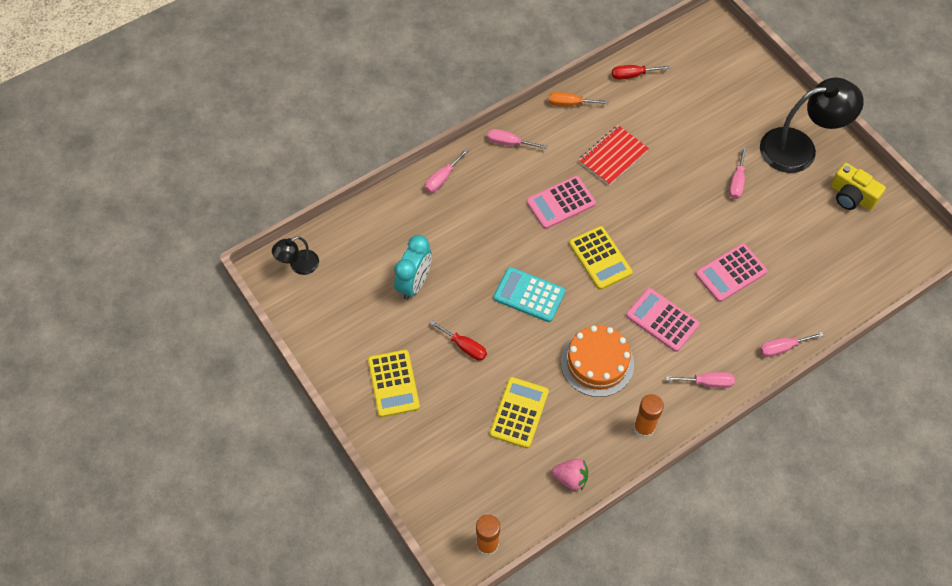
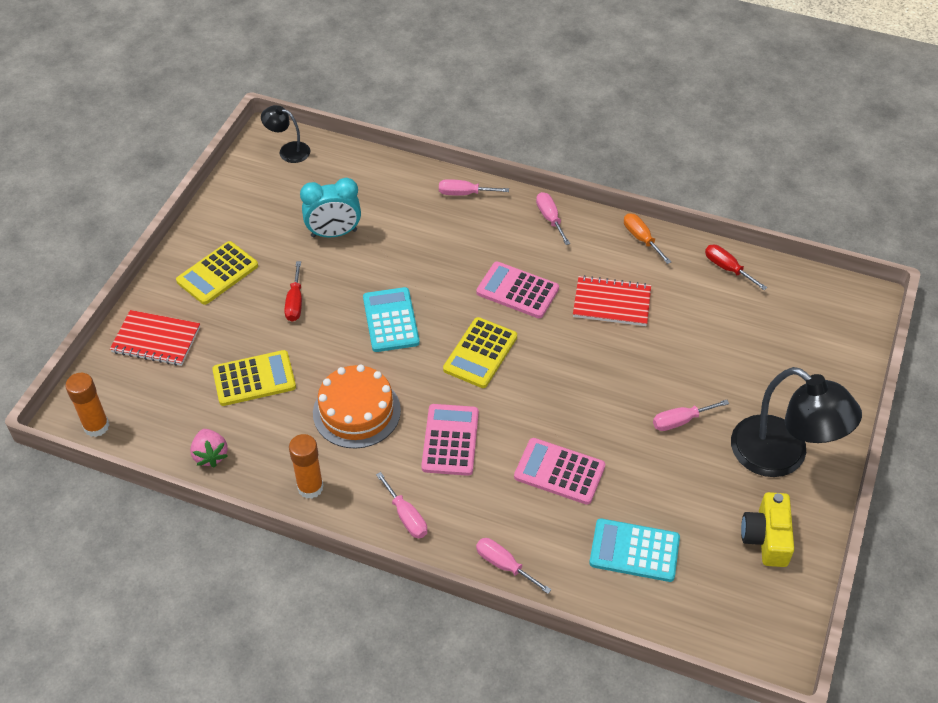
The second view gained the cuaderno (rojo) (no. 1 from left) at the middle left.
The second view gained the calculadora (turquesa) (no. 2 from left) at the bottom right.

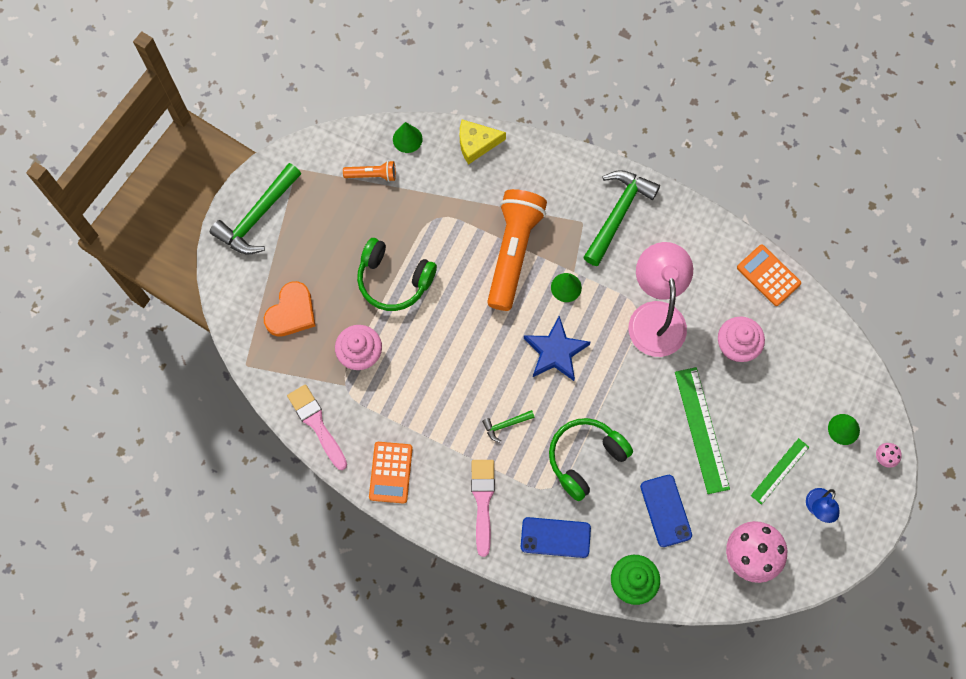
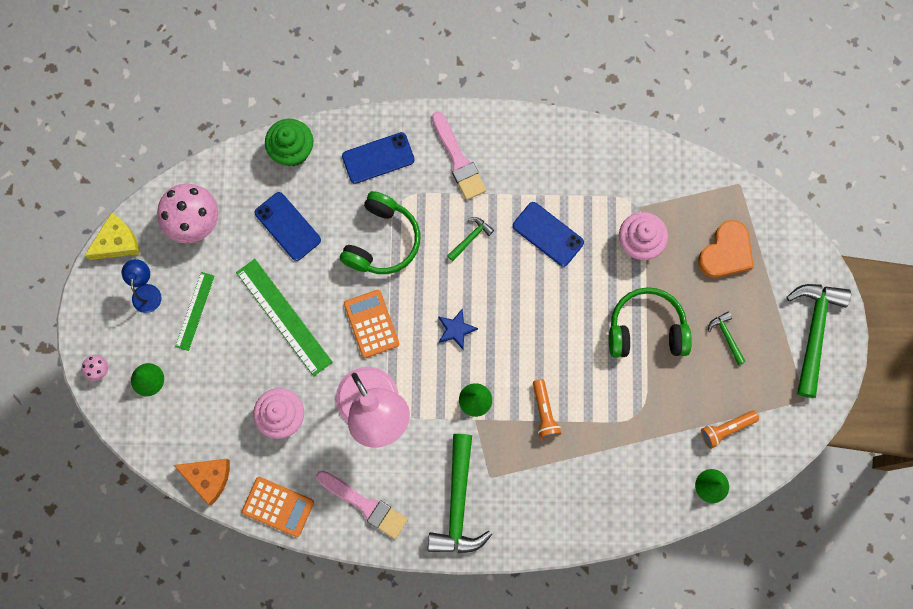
The queso (amarillo) ended up elsewhere, having gone from the top centre to the middle left.
The second view gained the queso (naranja) at the bottom left.
The pincel (rosa) (no. 1 from left) ended up elsewhere, having gone from the middle left to the bottom centre.
The calculadora (naranja) (no. 1 from left in the first image) ended up elsewhere, having gone from the bottom centre to the centre.
The size of the estrella (azul) at the centre changed by a factor of 0.59.
The second view gained the móvil (azul) (no. 3 from left) at the centre.
The size of the lámpara de mano (naranja) (no. 2 from left in the first image) at the centre changed by a factor of 0.45.
The corazón (naranja) at the middle left ended up facing another way, 150 degrees counterclockwise from before.
The second view gained the martillo (verde) (no. 3 from left) at the middle right.

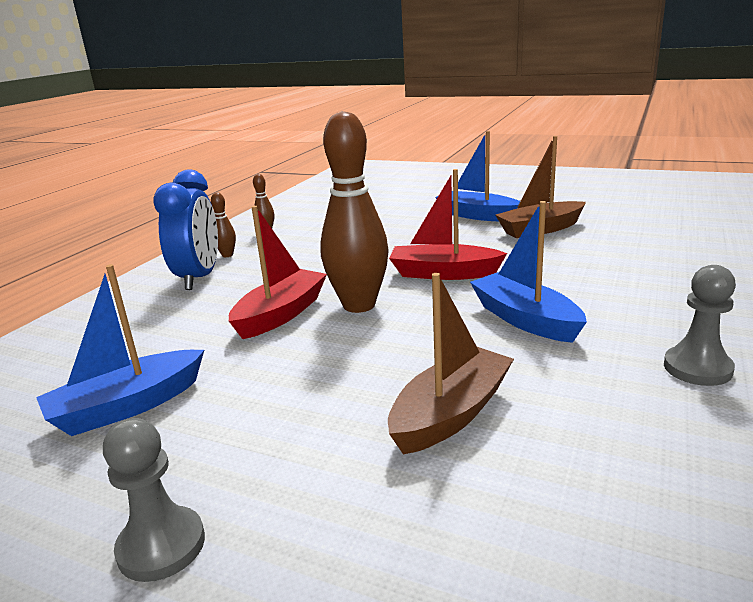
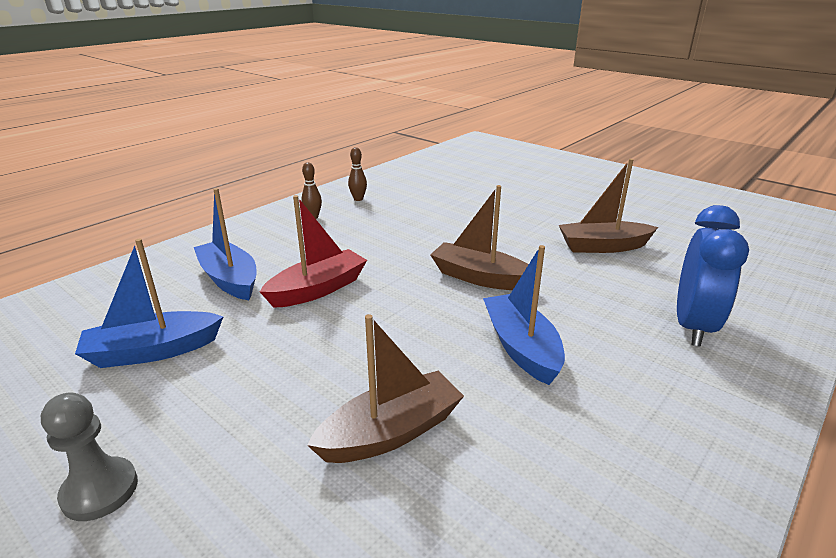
The barco (azul) (no. 2 from left) ended up elsewhere, having gone from the top centre to the middle left.
What was the barco (rojo) (no. 2 from left) at the centre turned into the barco (marrón) (no. 2 from left) at the centre.
The despertador (azul) ended up elsewhere, having gone from the middle left to the middle right.
The second view lost the bolo (marrón) (no. 3 from left) at the centre.
The second view lost the peón (gris) (no. 2 from left) at the middle right.

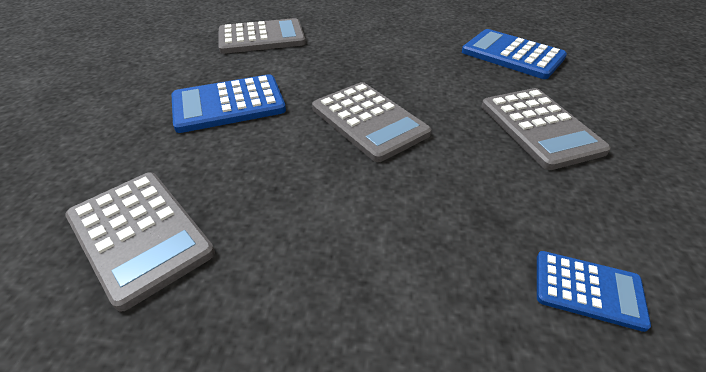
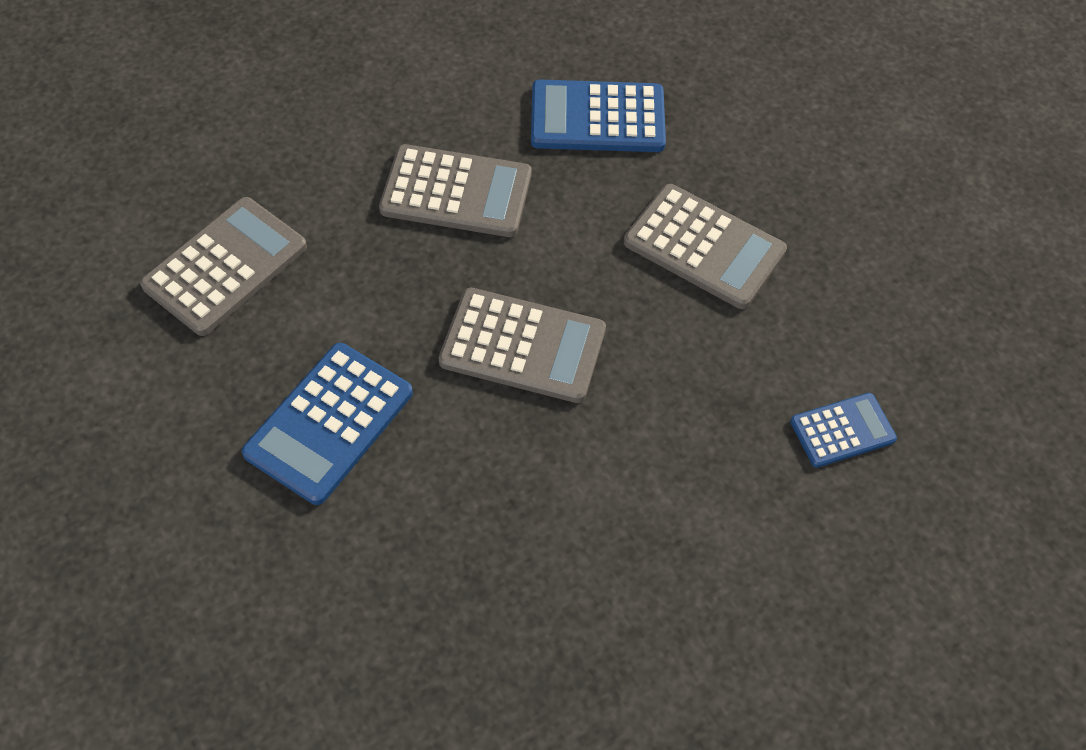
The calculadora (gris) (no. 1 from left in the first image) ended up elsewhere, having gone from the middle left to the top centre.

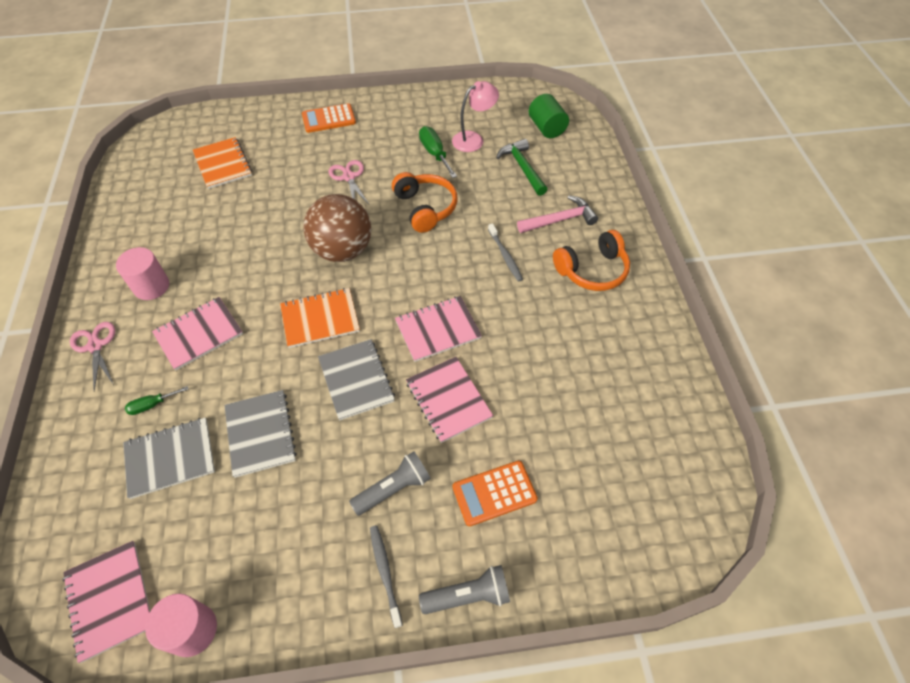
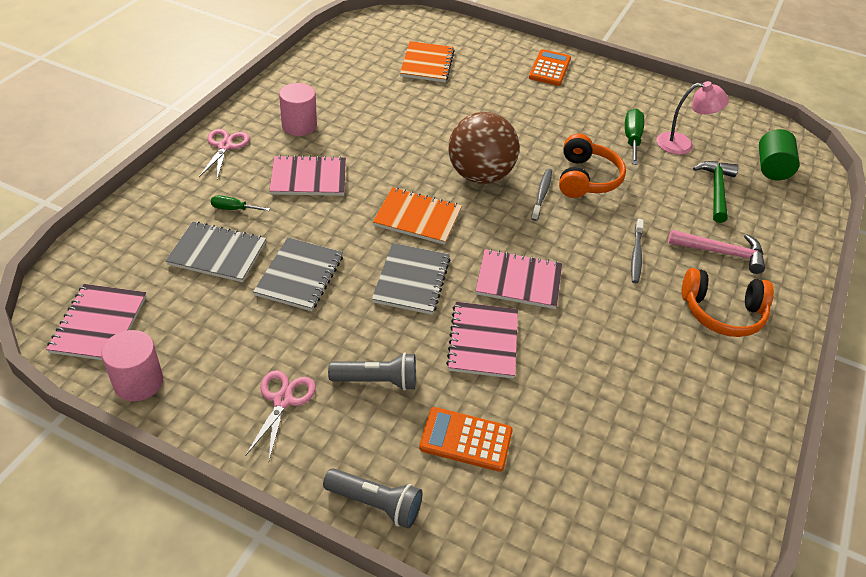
The tijeras (rosa) (no. 2 from left) ended up elsewhere, having gone from the top centre to the bottom left.
The calculadora (naranja) (no. 1 from left in the first image) at the top centre ended up facing another way, 90 degrees clockwise from before.
The cepillo de dientes (gris) (no. 1 from left) ended up elsewhere, having gone from the bottom centre to the centre.

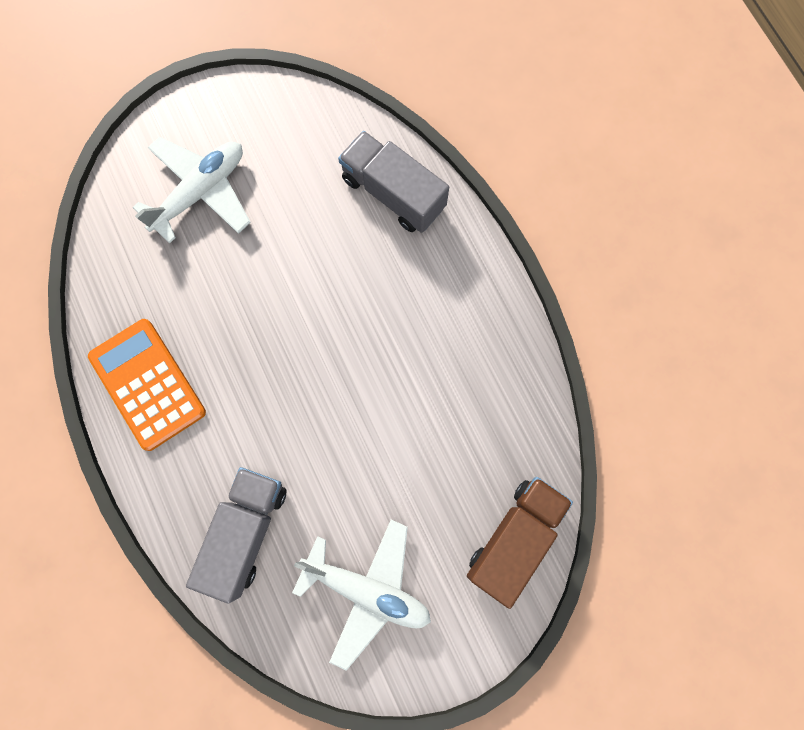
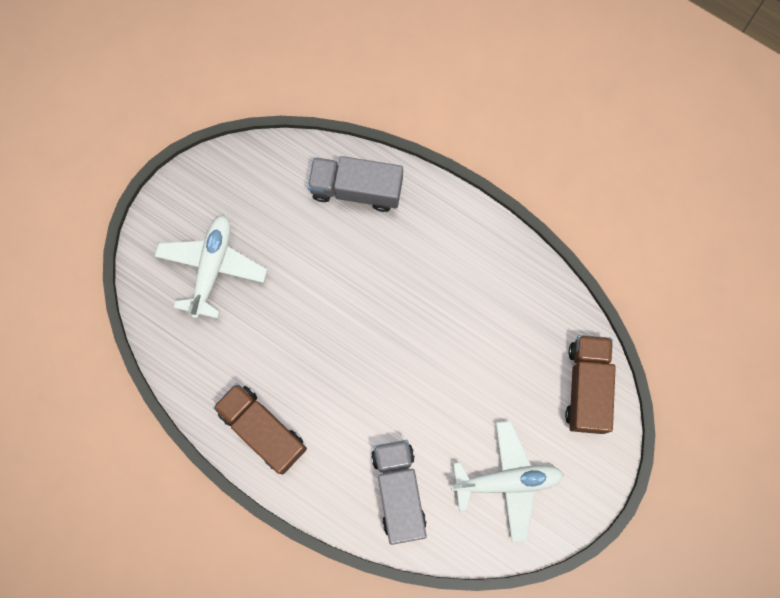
Where the calculadora (naranja) stood at the middle left, the camión (marrón) (no. 1 from left) came to stand at the bottom centre.

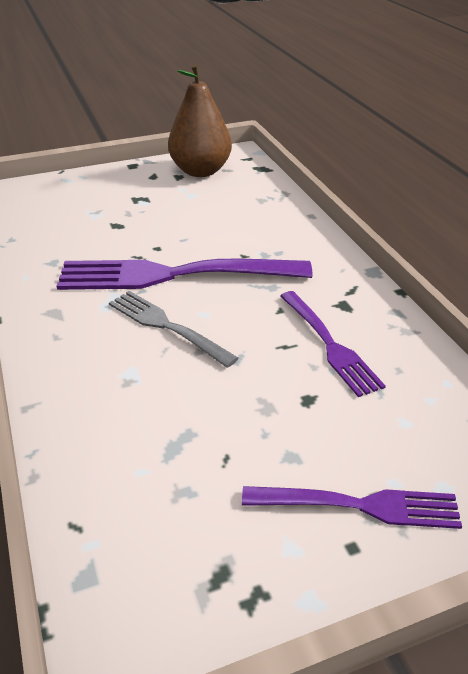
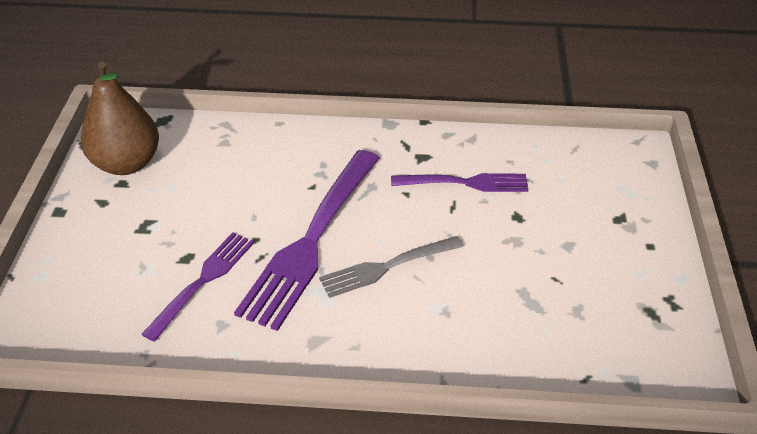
The tenedor (morado) (no. 3 from left in the first image) ended up elsewhere, having gone from the bottom right to the middle left.

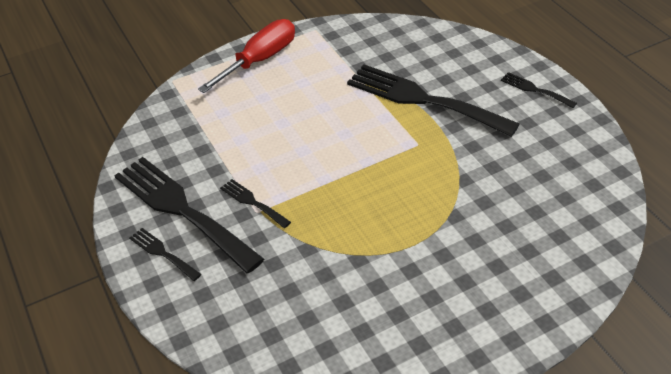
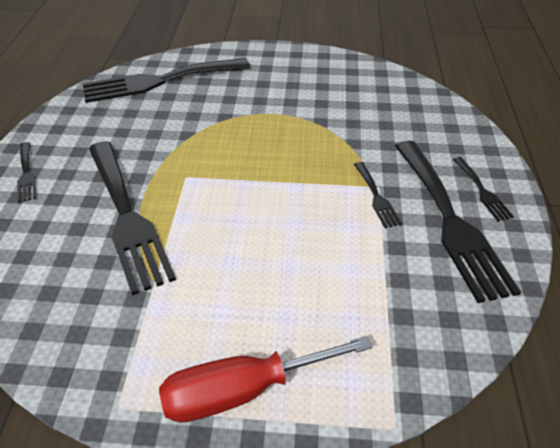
The second view gained the tenedor (negro) (no. 3 from left) at the top left.

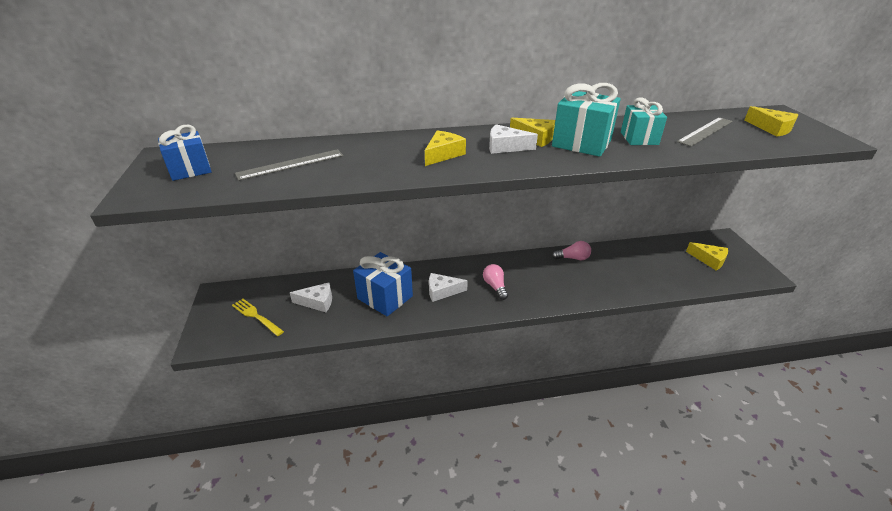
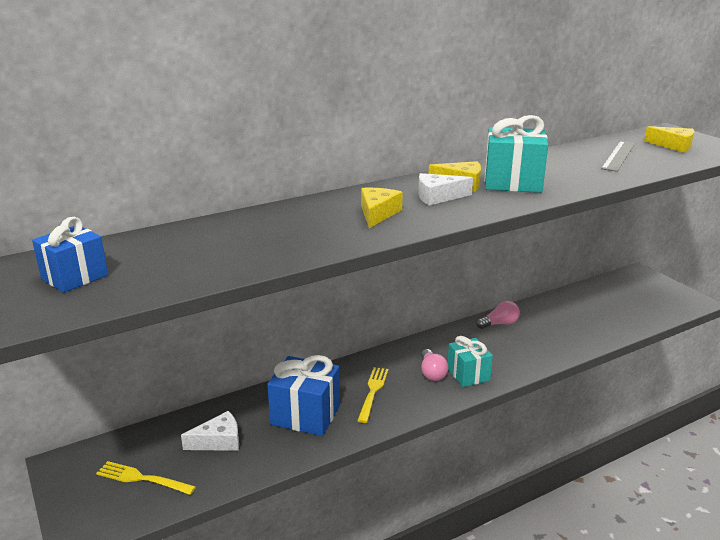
Where the queso (blanco) (no. 2 from left) stood at the centre, the tenedor (amarillo) (no. 2 from left) came to stand at the bottom centre.
The bombilla (rosa) (no. 1 from left) at the centre ended up facing another way, 150 degrees counterclockwise from before.
The regalo (turquesa) (no. 2 from left in the first image) ended up elsewhere, having gone from the top right to the bottom centre.
The second view lost the regla (gris) (no. 1 from left) at the top left.
The second view lost the queso (amarillo) (no. 3 from left) at the middle right.

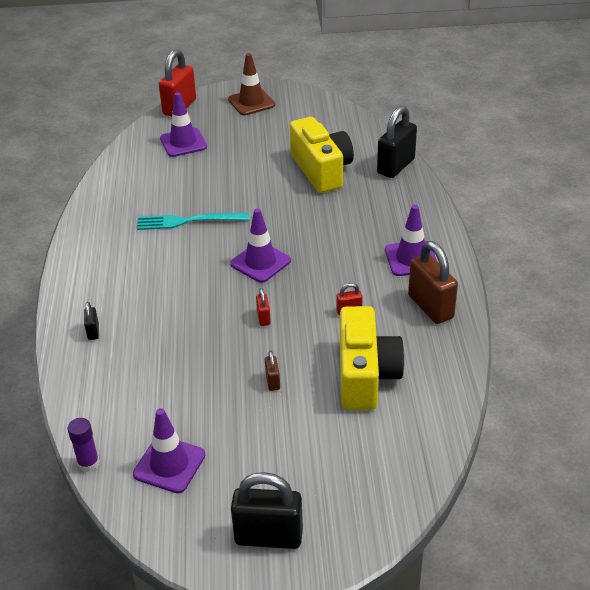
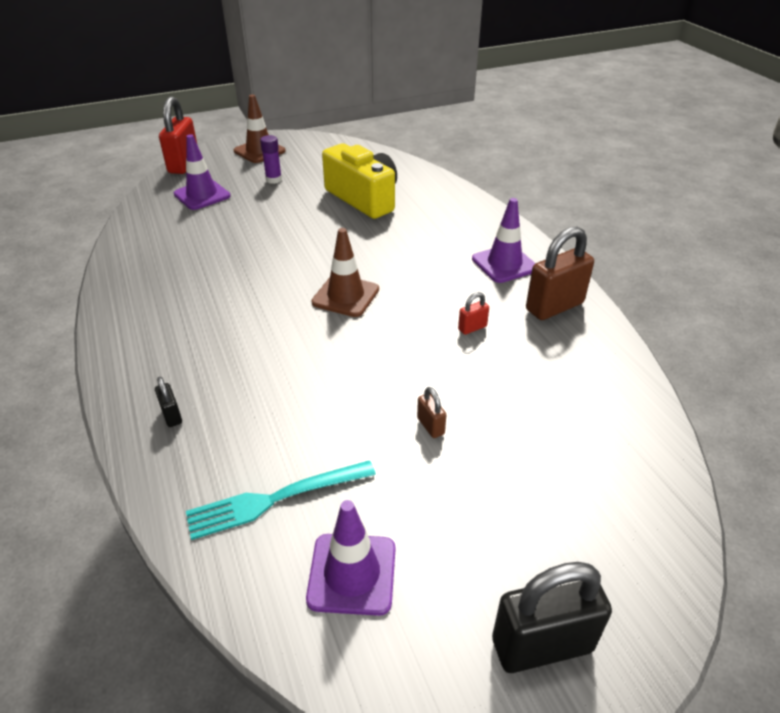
The tenedor (turquesa) ended up elsewhere, having gone from the middle left to the bottom centre.
The barra de pegamento (morado) ended up elsewhere, having gone from the bottom left to the top centre.
What was the cono de tráfico (morado) (no. 3 from left) at the centre turned into the cono de tráfico (marrón) (no. 2 from left) at the centre.
The candado (marrón) (no. 2 from left) at the middle right ended up facing another way, 75 degrees counterclockwise from before.
The second view lost the candado (rojo) (no. 2 from left) at the centre.
The second view lost the cámara (amarillo) (no. 2 from left) at the centre.
The second view lost the candado (negro) (no. 3 from left) at the top right.

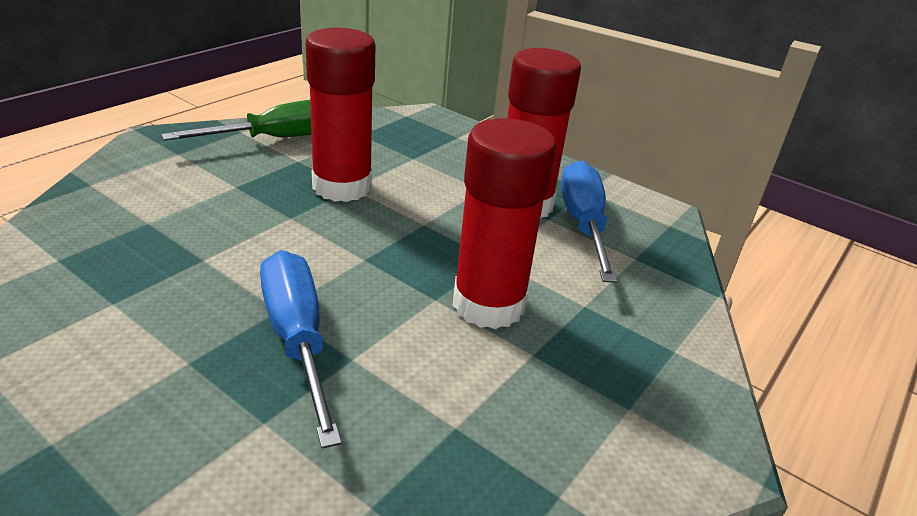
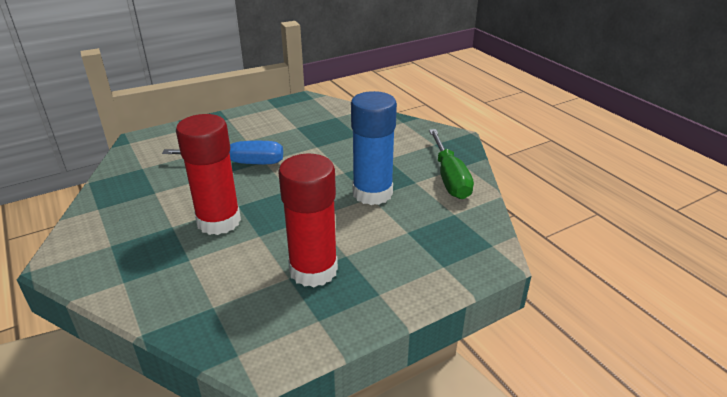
What was the barra de pegamento (rojo) (no. 1 from left) at the top centre turned into the barra de pegamento (azul) at the centre.
The second view lost the destornillador (azul) (no. 2 from left) at the centre.

